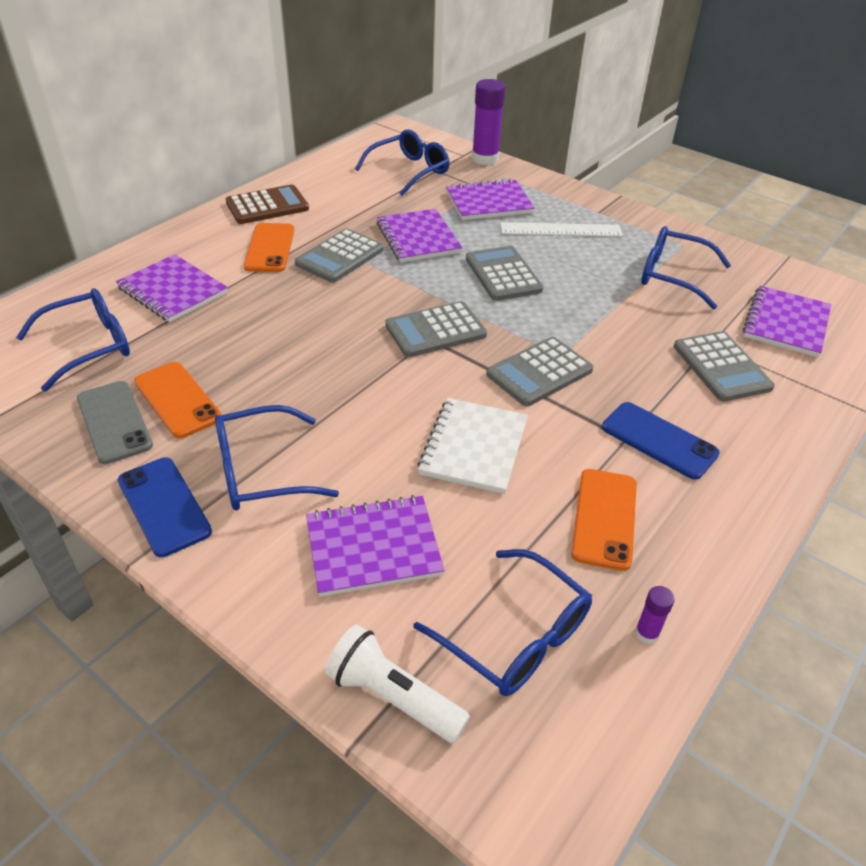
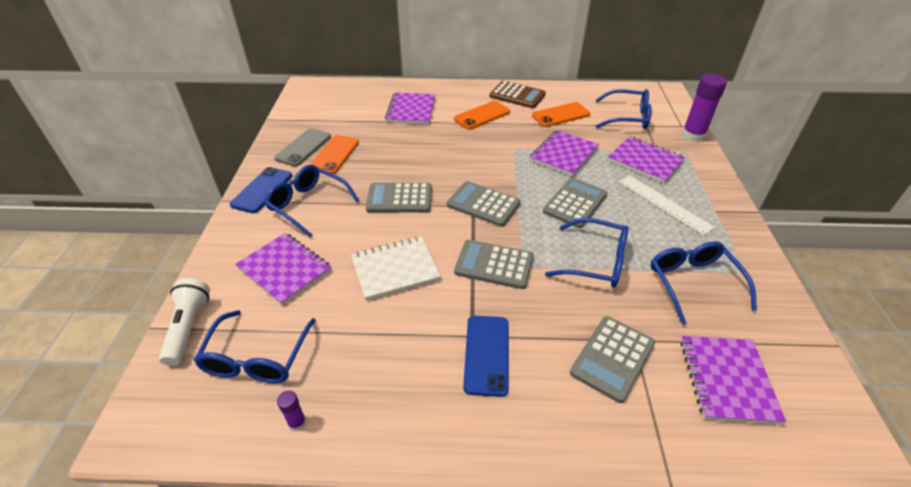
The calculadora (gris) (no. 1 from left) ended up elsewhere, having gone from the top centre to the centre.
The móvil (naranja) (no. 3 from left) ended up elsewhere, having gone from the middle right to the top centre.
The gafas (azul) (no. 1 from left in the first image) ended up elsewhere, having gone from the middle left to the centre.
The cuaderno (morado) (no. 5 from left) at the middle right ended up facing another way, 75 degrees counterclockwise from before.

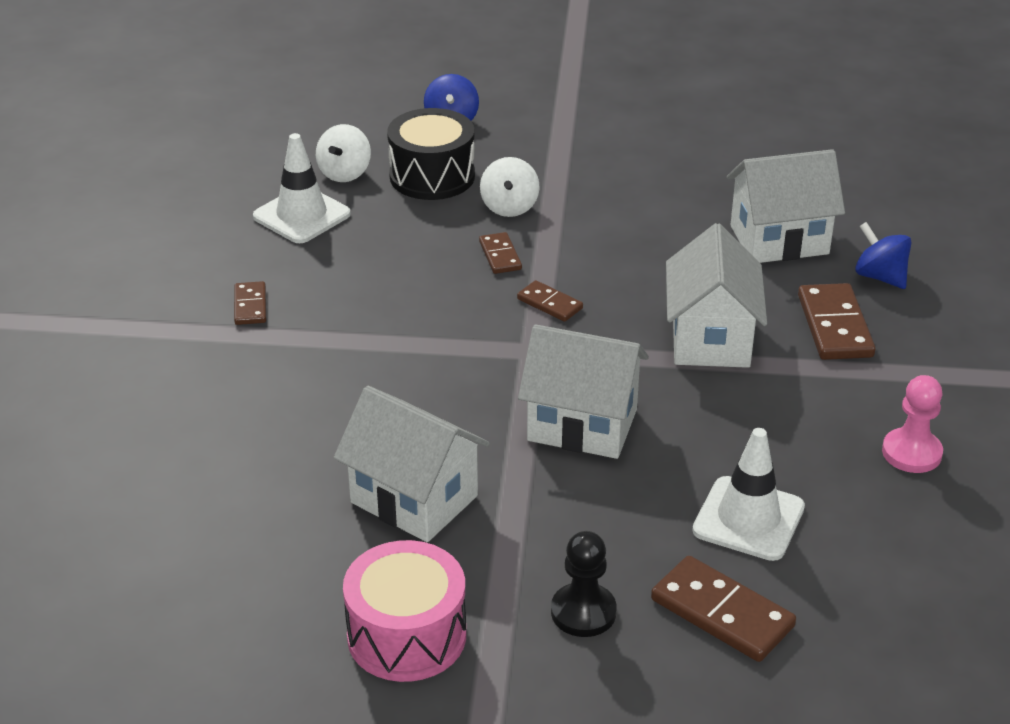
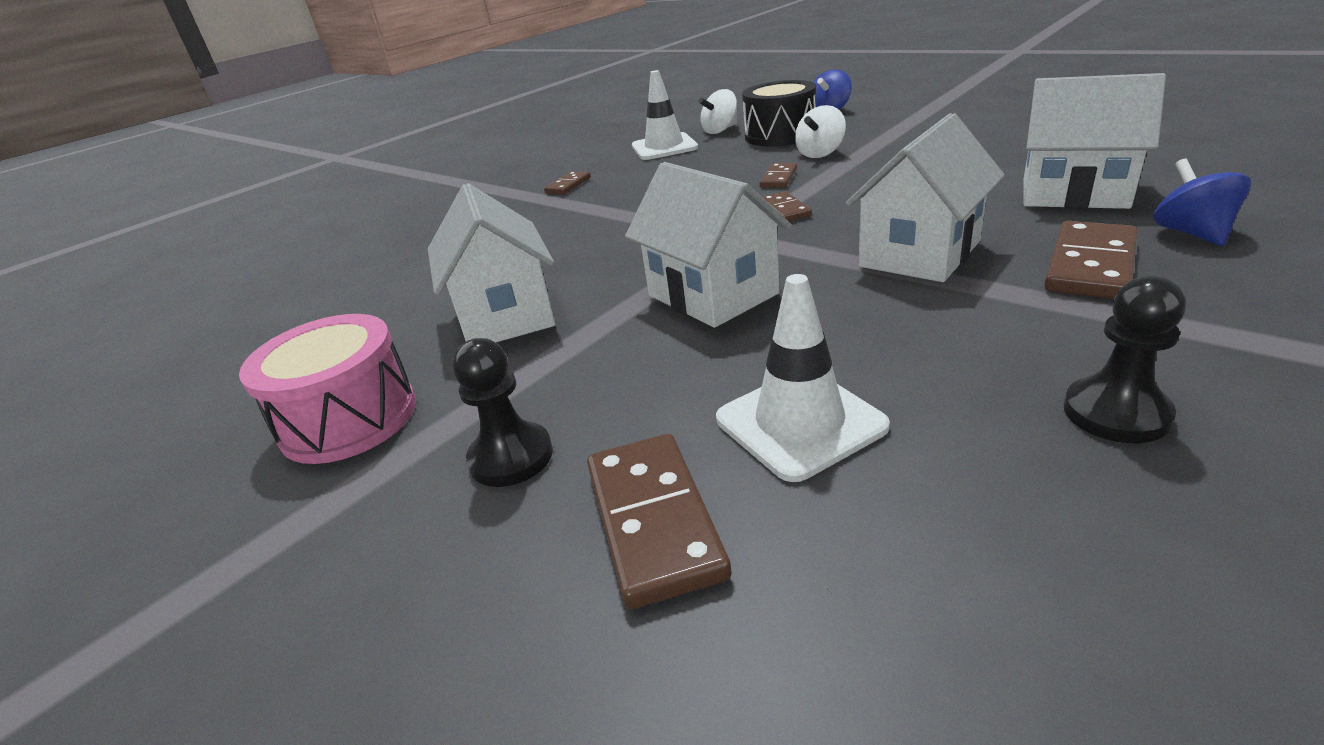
What was the peón (rosa) at the middle right turned into the peón (negro) (no. 2 from left) at the middle right.

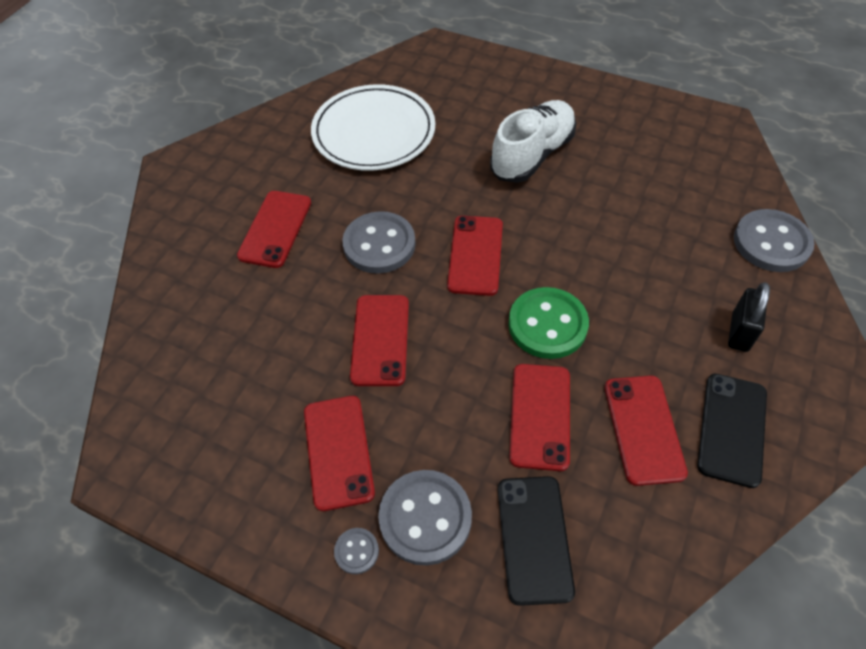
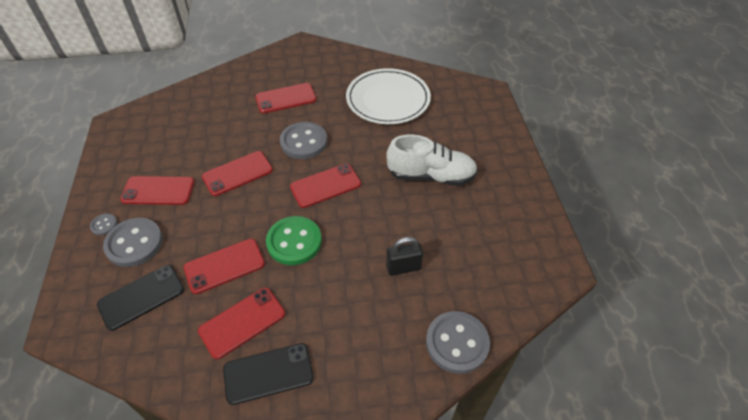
The móvil (rojo) (no. 2 from left in the first image) at the bottom centre ended up facing another way, 45 degrees clockwise from before.
The candado (negro) ended up elsewhere, having gone from the middle right to the centre.

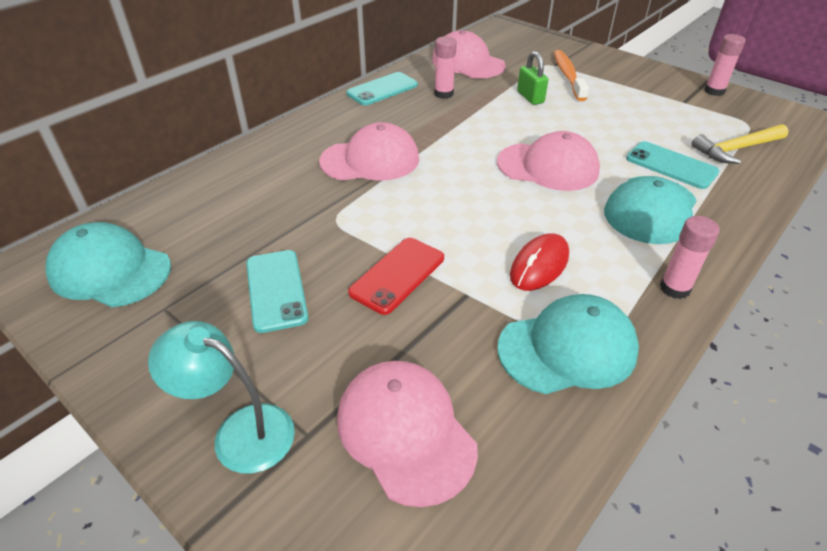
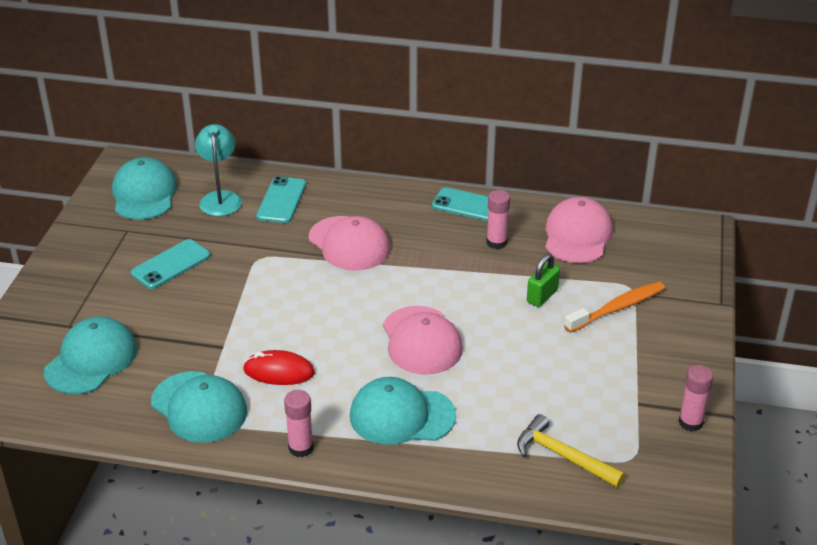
What was the gorra (rosa) (no. 2 from left) at the bottom centre turned into the gorra (turquesa) (no. 1 from left) at the middle left.
The lámpara (turquesa) ended up elsewhere, having gone from the bottom left to the top left.
The móvil (turquesa) (no. 3 from left in the first image) ended up elsewhere, having gone from the top right to the centre.
The second view lost the móvil (rojo) at the centre.

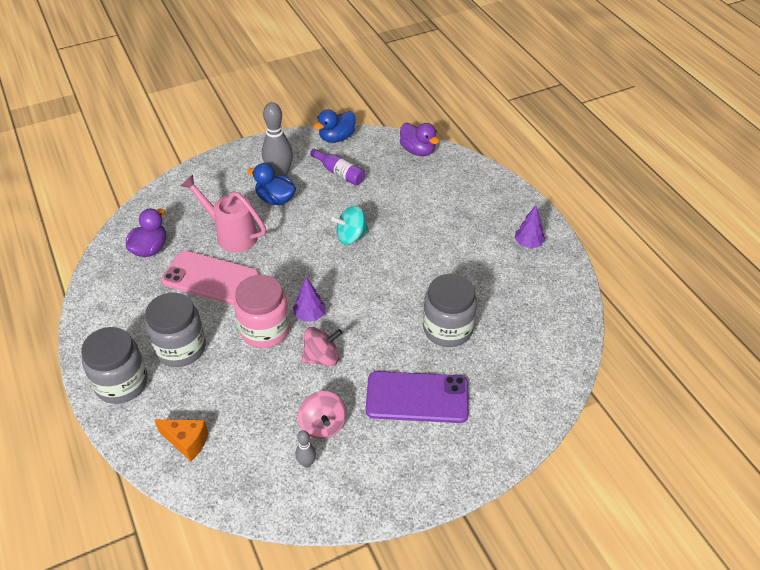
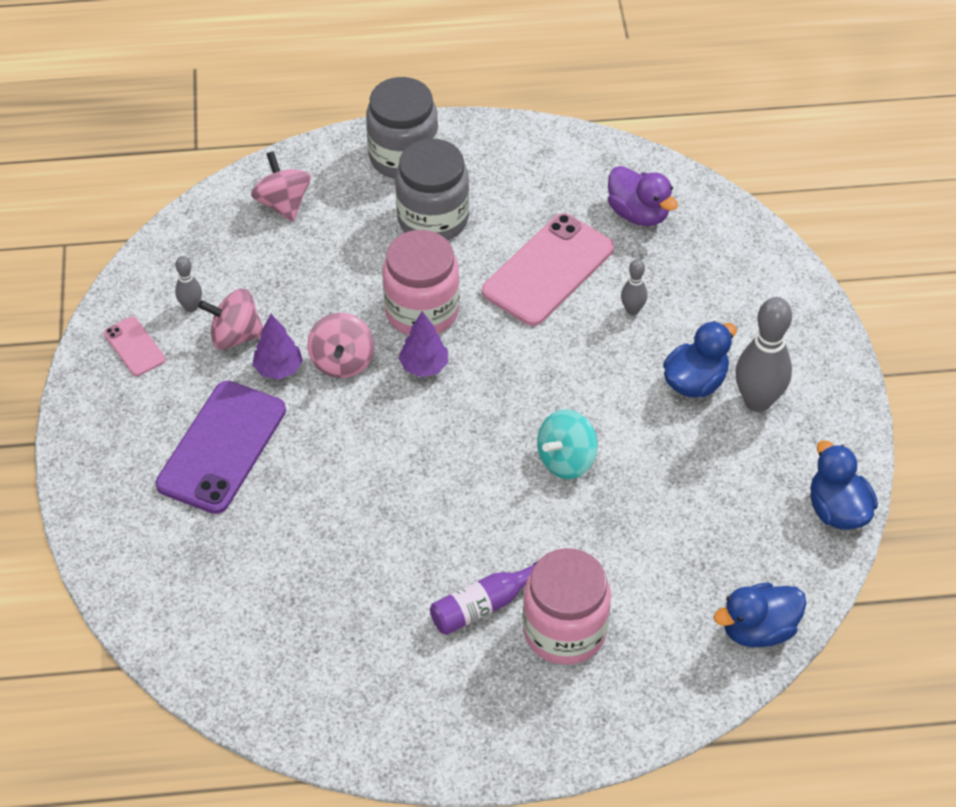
The second view gained the móvil (rosa) (no. 1 from left) at the middle left.
Where the queso (naranja) stood at the bottom left, the peonza (rosa) (no. 2 from left) came to stand at the top left.
The árbol (morado) (no. 2 from left in the first image) ended up elsewhere, having gone from the middle right to the middle left.
The botella (morado) ended up elsewhere, having gone from the top centre to the bottom centre.
The second view gained the tarro (rosa) (no. 2 from left) at the bottom centre.
The peonza (turquesa) at the centre ended up facing another way, 135 degrees counterclockwise from before.
Where the regadera (rosa) stood at the middle left, the bolo (gris) (no. 2 from left) came to stand at the centre.
What was the pato (morado) (no. 2 from left) at the top centre turned into the pato (azul) (no. 2 from left) at the bottom right.
The second view lost the tarro (gris) (no. 3 from left) at the centre.

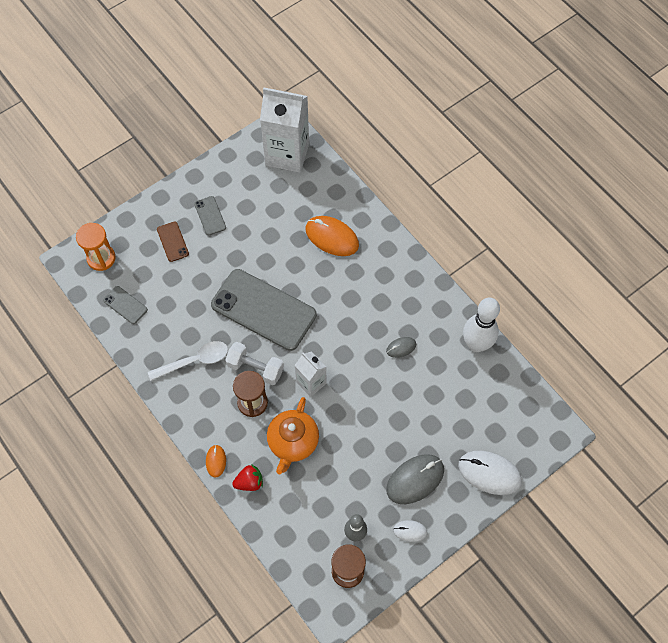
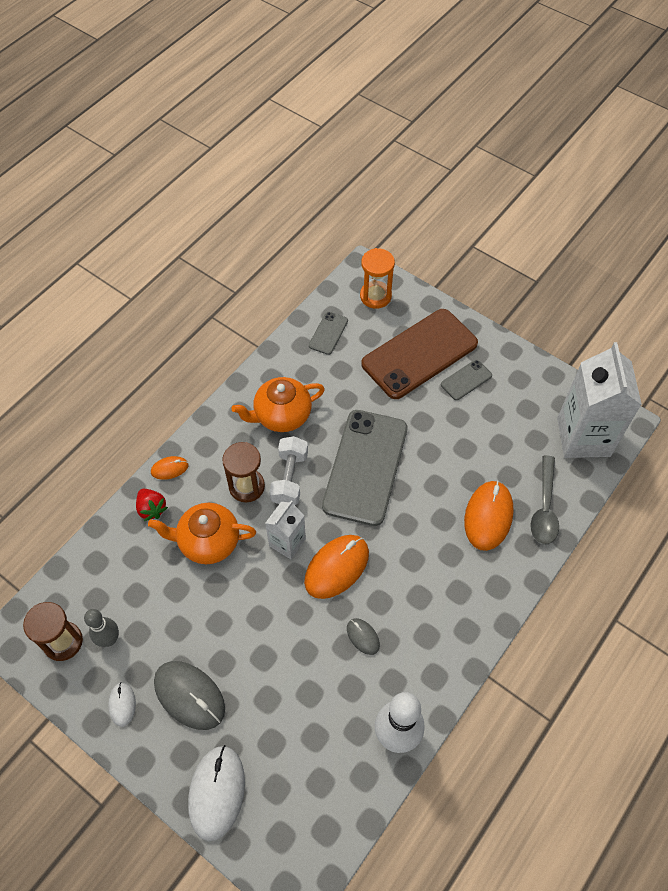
Where the cuchara (blanco) stood at the middle left, the tetera (naranja) (no. 2 from left) came to stand at the centre.
The second view gained the ratón (naranja) (no. 2 from left) at the centre.
The size of the móvil (marrón) at the middle left changed by a factor of 2.30.
The second view gained the cuchara (gris) at the middle right.

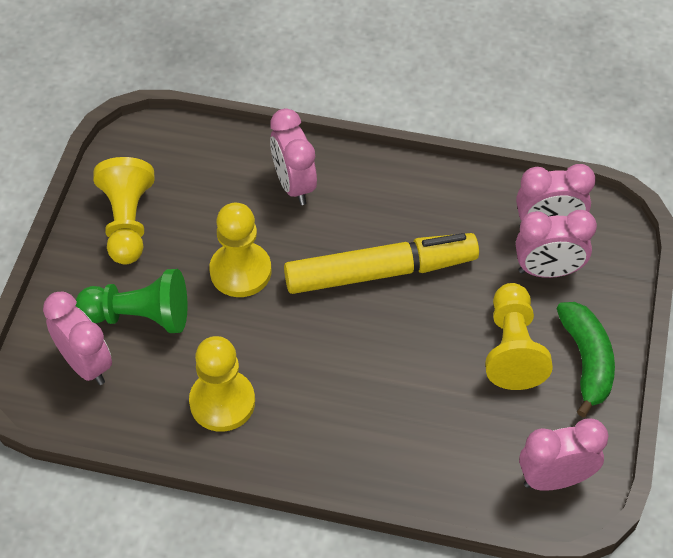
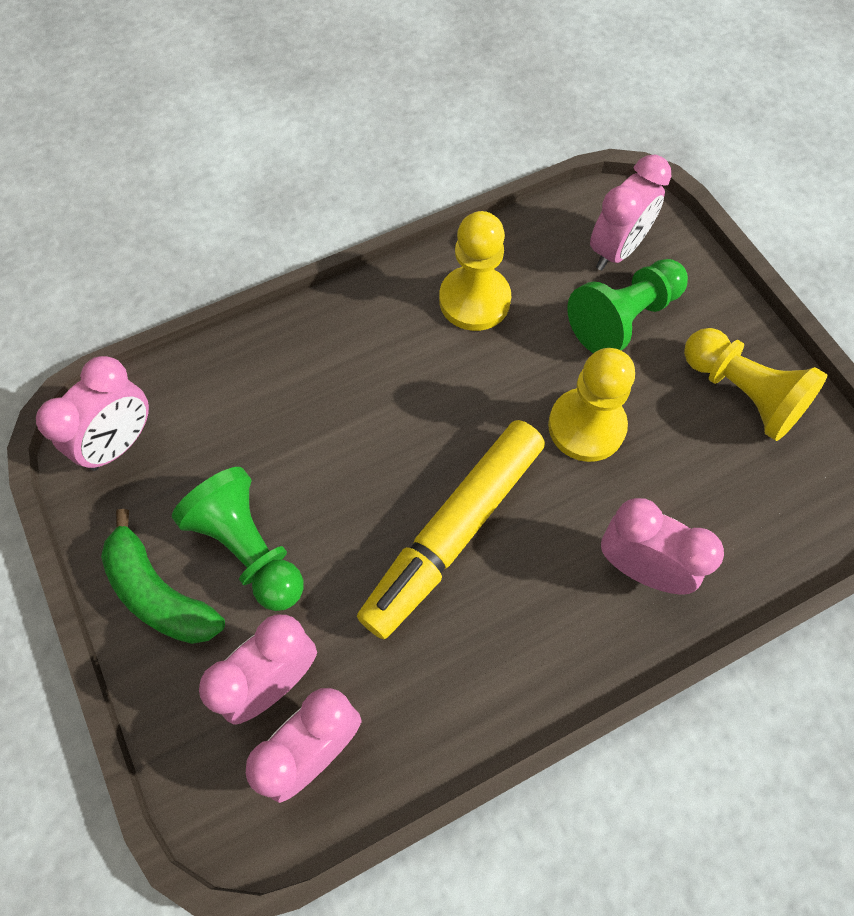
What was the peón (amarillo) (no. 4 from left) at the middle right turned into the peón (verde) (no. 1 from left) at the middle left.
The despertador (rosa) (no. 1 from left in the first image) at the middle left ended up facing another way, 60 degrees counterclockwise from before.

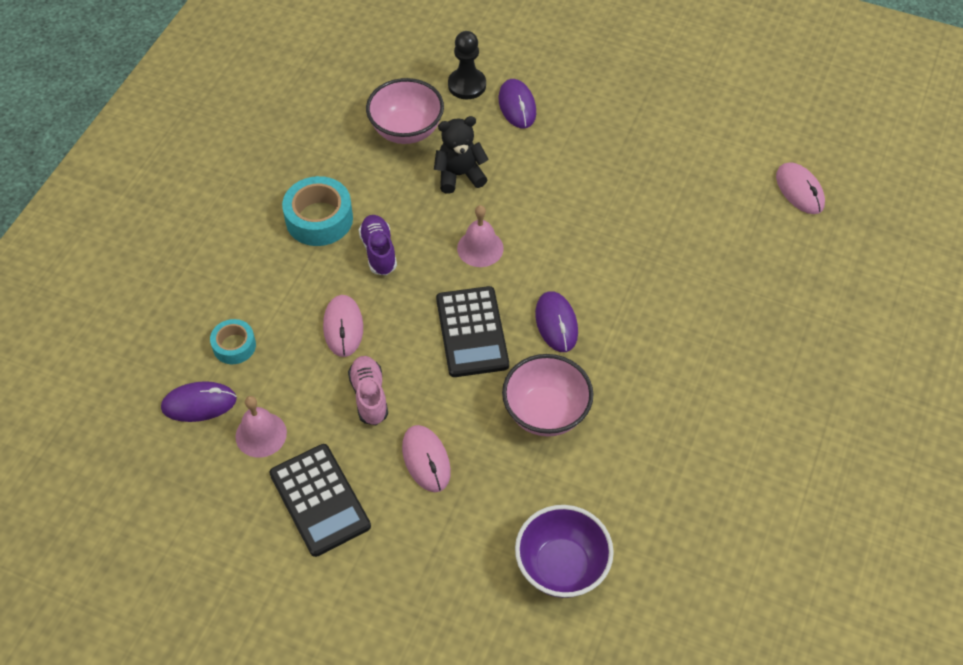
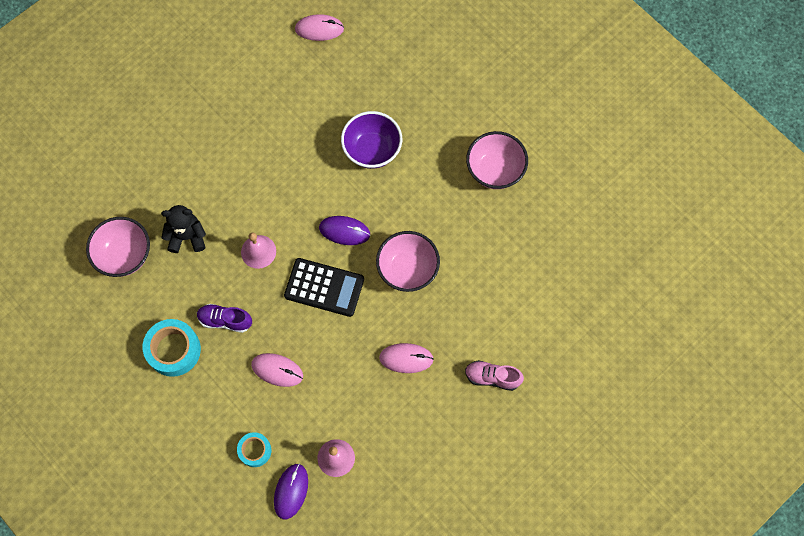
The osito (negro) at the top centre ended up facing another way, 75 degrees clockwise from before.
The cuenco (morado) ended up elsewhere, having gone from the bottom centre to the top centre.
The zapato (rosa) ended up elsewhere, having gone from the centre to the bottom centre.
The second view gained the cuenco (rosa) (no. 3 from left) at the top centre.
The second view lost the calculadora (negro) (no. 1 from left) at the bottom left.
The second view lost the peón (negro) at the top centre.
The second view lost the ratón (morado) (no. 2 from left) at the top centre.

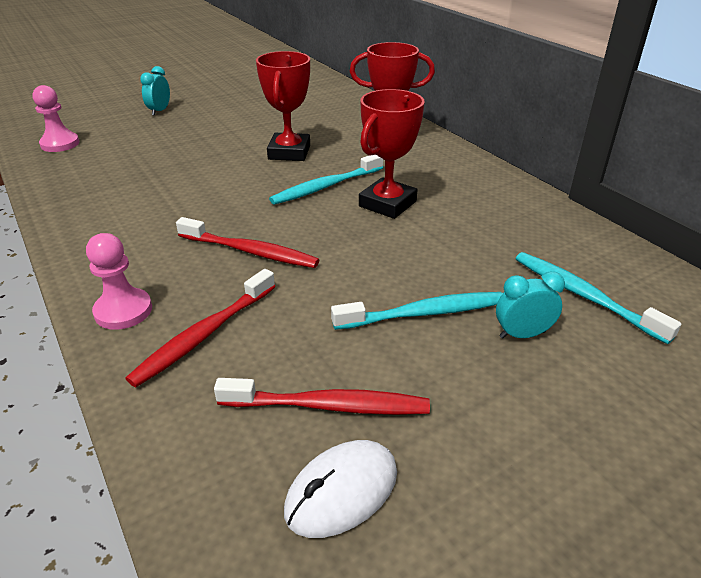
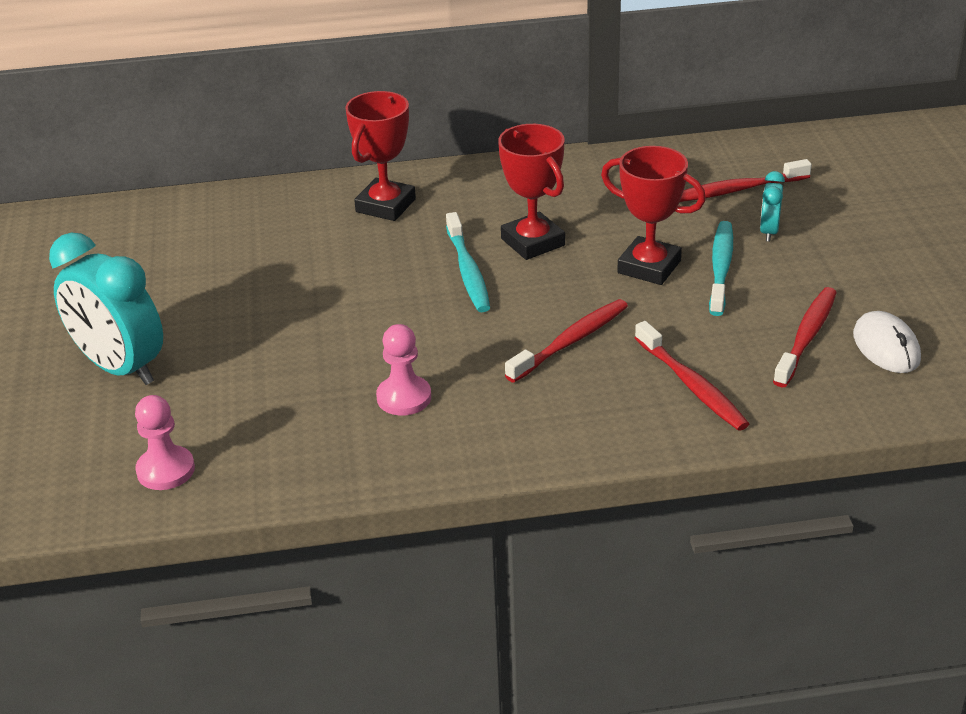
The size of the despertador (turquesa) (no. 1 from left) at the top left changed by a factor of 2.16.
The peón (rosa) (no. 2 from left) ended up elsewhere, having gone from the middle left to the centre.
The trofeo (rojo) (no. 1 from left in the first image) ended up elsewhere, having gone from the top centre to the top right.
What was the cepillo de dientes (turquesa) (no. 3 from left) at the middle right turned into the cepillo de dientes (rojo) (no. 3 from left) at the top right.

